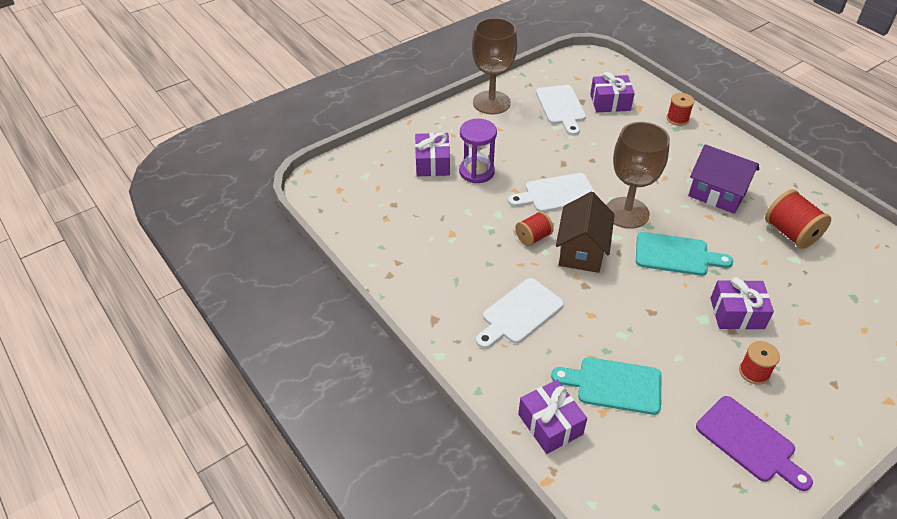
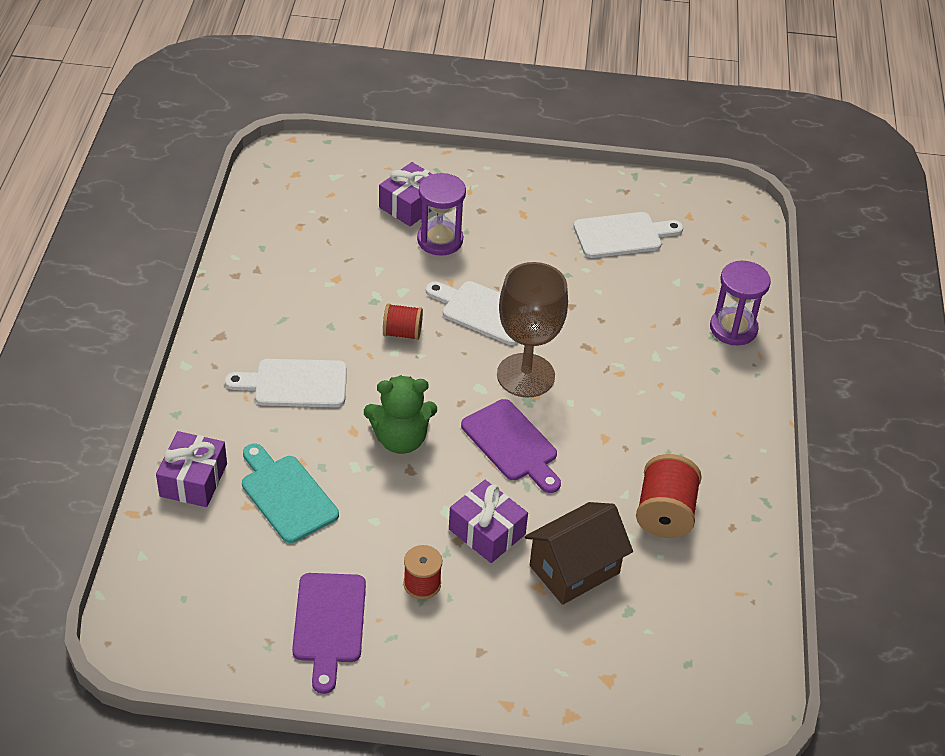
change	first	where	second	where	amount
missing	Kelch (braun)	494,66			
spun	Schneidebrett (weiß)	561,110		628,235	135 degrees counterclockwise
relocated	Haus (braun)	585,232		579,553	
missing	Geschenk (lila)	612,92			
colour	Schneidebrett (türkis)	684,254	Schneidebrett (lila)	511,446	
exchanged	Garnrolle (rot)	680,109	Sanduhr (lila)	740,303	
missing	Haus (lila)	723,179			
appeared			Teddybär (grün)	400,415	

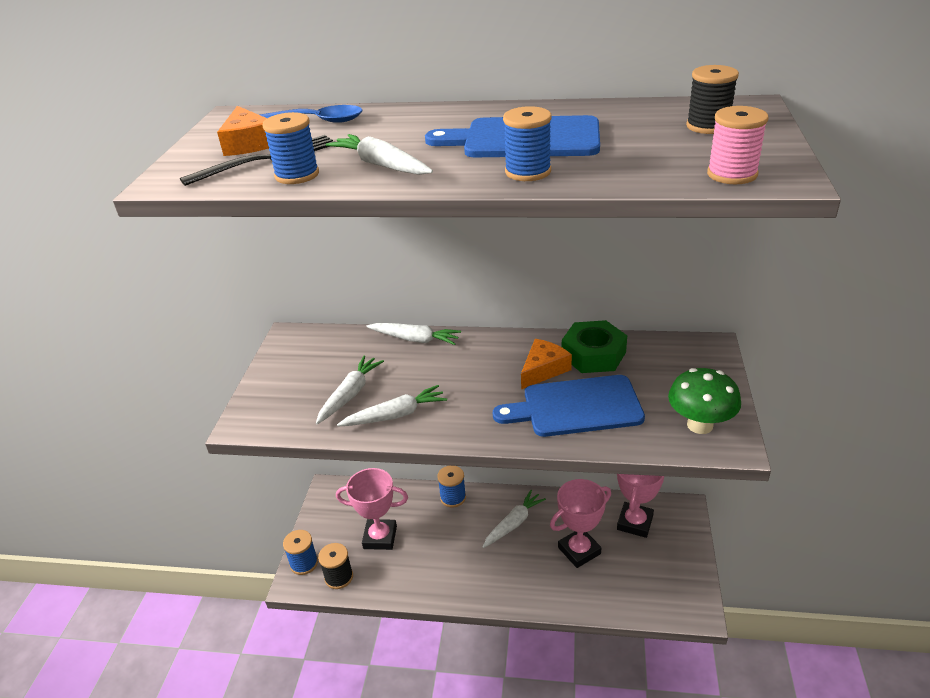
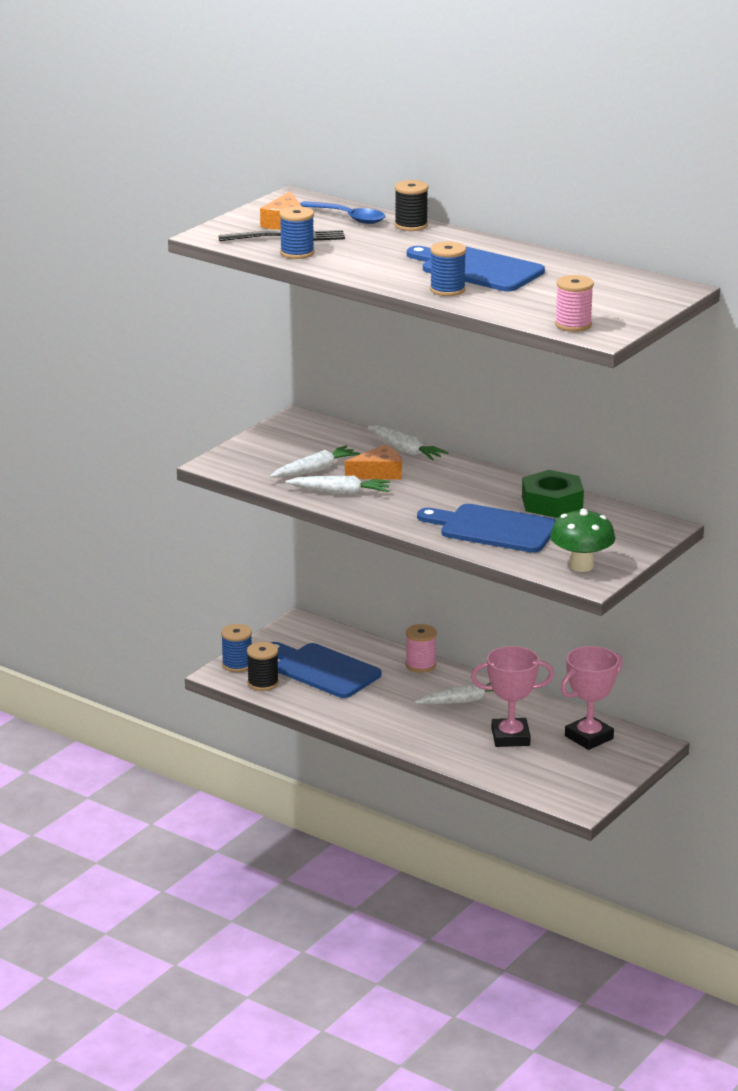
change	first	where	second	where	amount
missing	Karotte (weiß)	379,154			
exchanged	Pokal (rosa)	372,509	Schneidebrett (blau)	325,670	
colour	Garnrolle (blau)	451,487	Garnrolle (rosa)	421,648	
relocated	Käse (orange)	546,364		373,462	
relocated	Garnrolle (schwarz)	712,99		411,205	

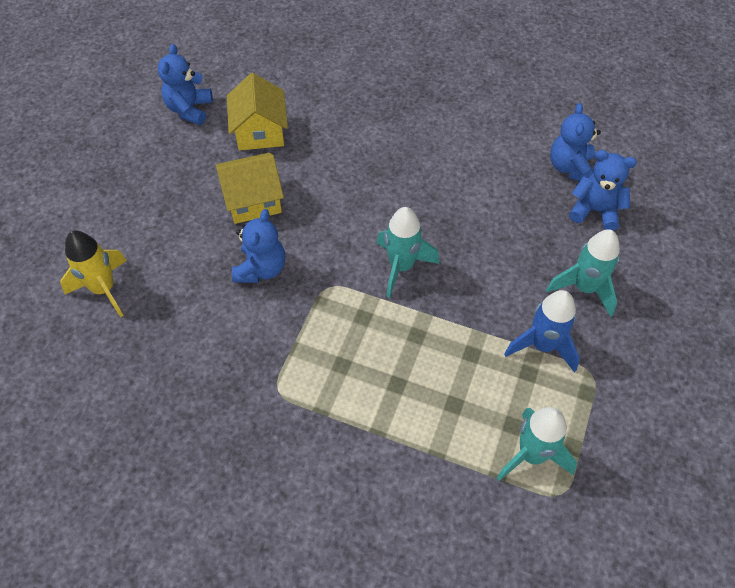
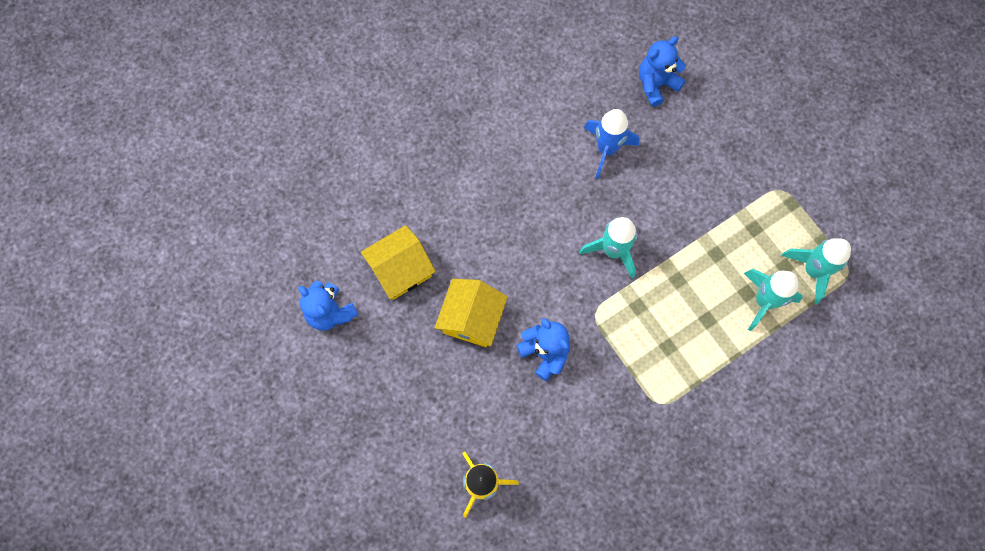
change	first	where	second	where	amount
spun	Haus (gelb)	257,112		398,262	60 degrees counterclockwise
relocated	Rakete (blau)	542,331		612,144	
relocated	Rakete (türkis)	583,273		773,300	
missing	Teddybär (blau)	575,142			

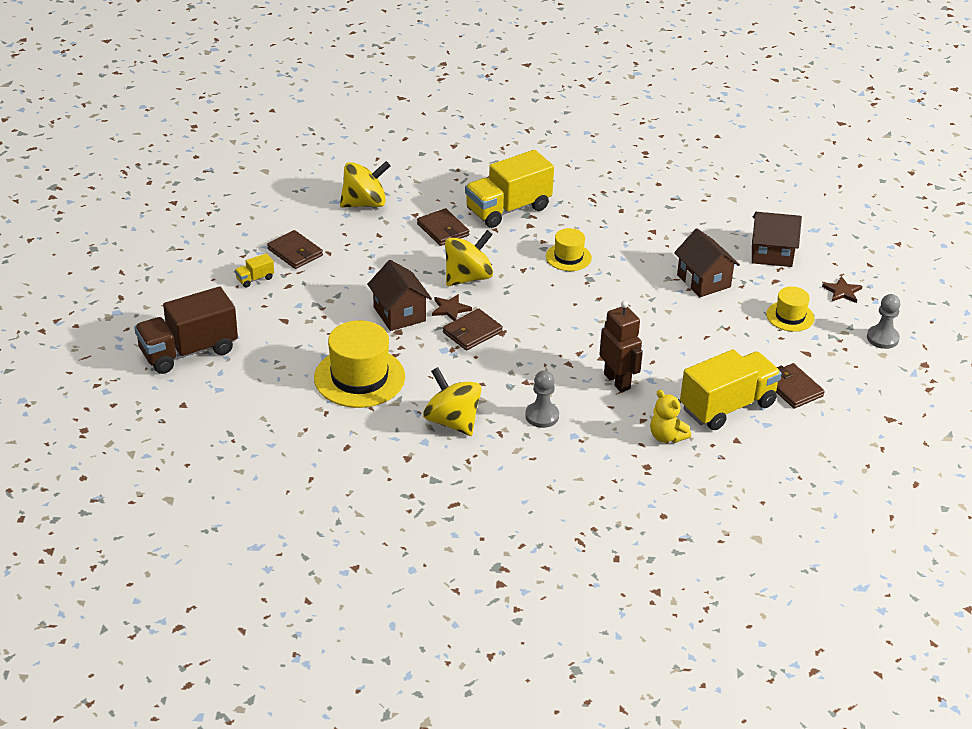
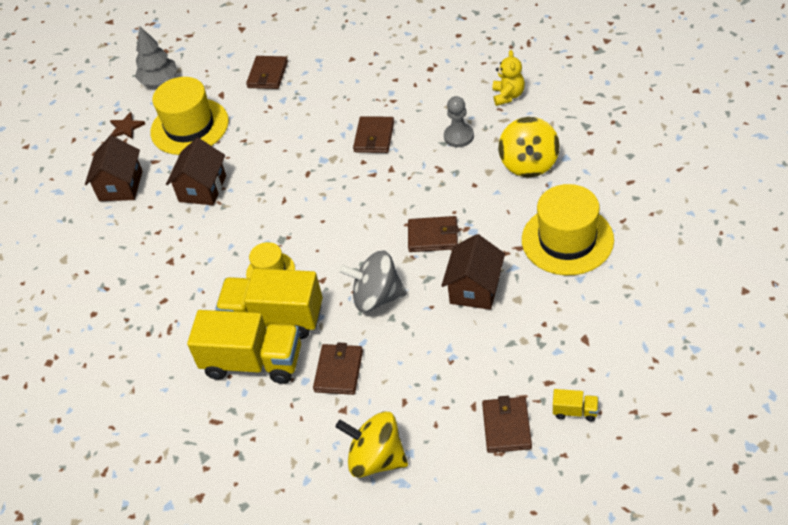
change	first	where	second	where	amount
missing	Lastwagen (braun)	186,330			
missing	Stern (braun)	452,307			
colour	Kreisel (gelb)	469,258	Kreisel (grau)	373,281	
exchanged	Roboter (braun)	621,346	Geldbörse (braun)	373,134	
relocated	Teddybär (gelb)	670,416		508,78	
relocated	Lastwagen (gelb)	731,389		269,303	
spun	Haus (braun)	777,239		114,168	45 degrees clockwise
size	Hut (gelb)	790,309		190,116	x1.81
exchanged	Bauer (grau)	883,321	Baum (grau)	156,55	

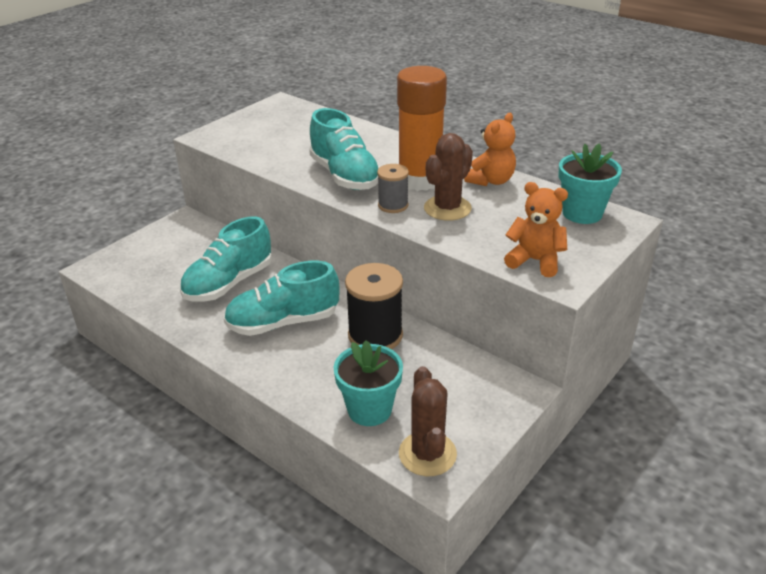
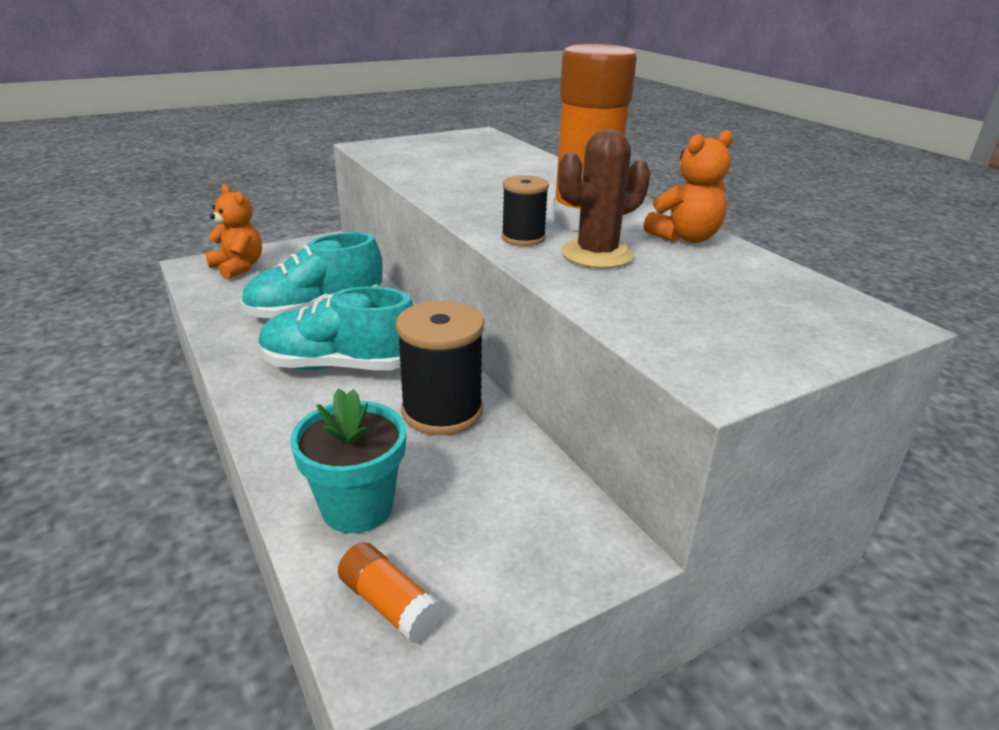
change	first	where	second	where	amount
missing	Schuh (türkis)	344,149			
colour	Garnrolle (grau)	393,188	Garnrolle (schwarz)	525,210	
exchanged	Kaktus (braun)	428,421	Klebestift (orange)	390,592	
relocated	Teddybär (orange)	536,229		234,231	
missing	Blumentopf (türkis)	590,183			

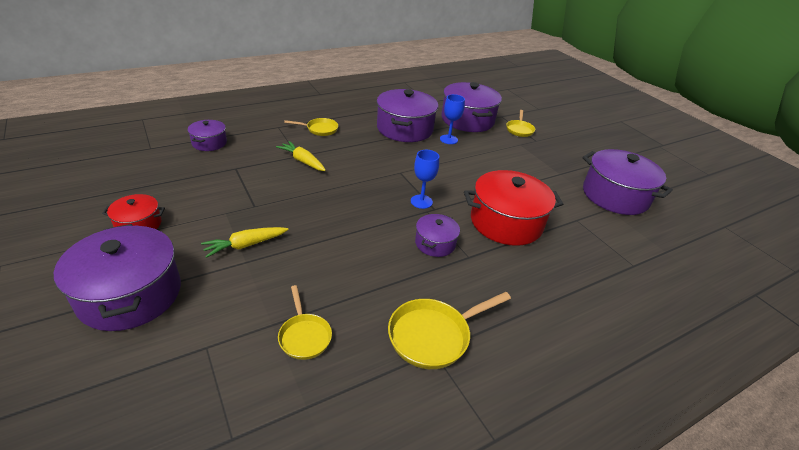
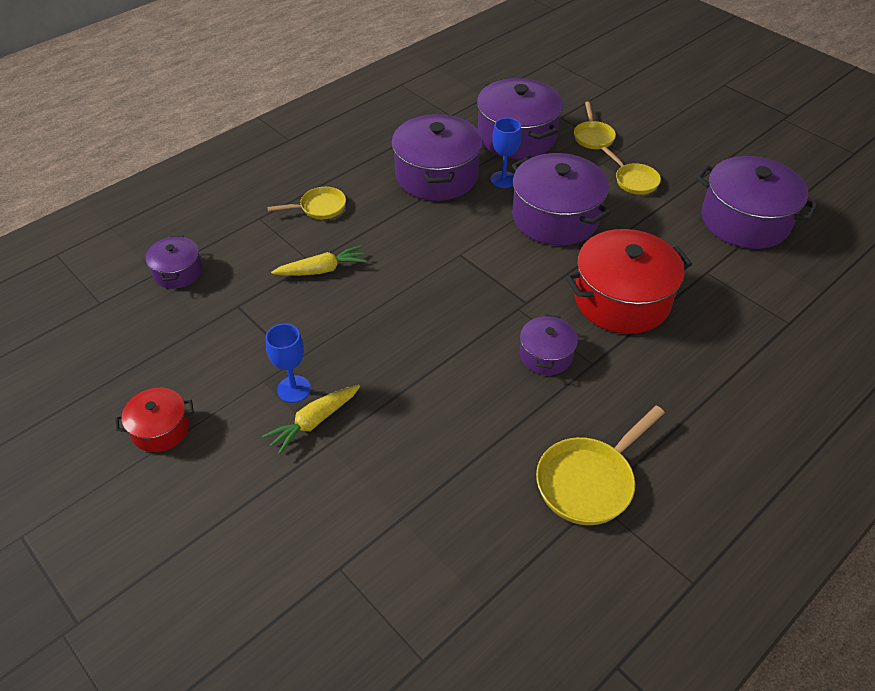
change	first	where	second	where	amount
relocated	Kochtopf (lila)	117,277		561,199	
spun	Karotte (gelb)	301,156		319,260	135 degrees clockwise
relocated	Pfanne (gelb)	305,322		631,171	
relocated	Kelch (blau)	425,179		288,363	

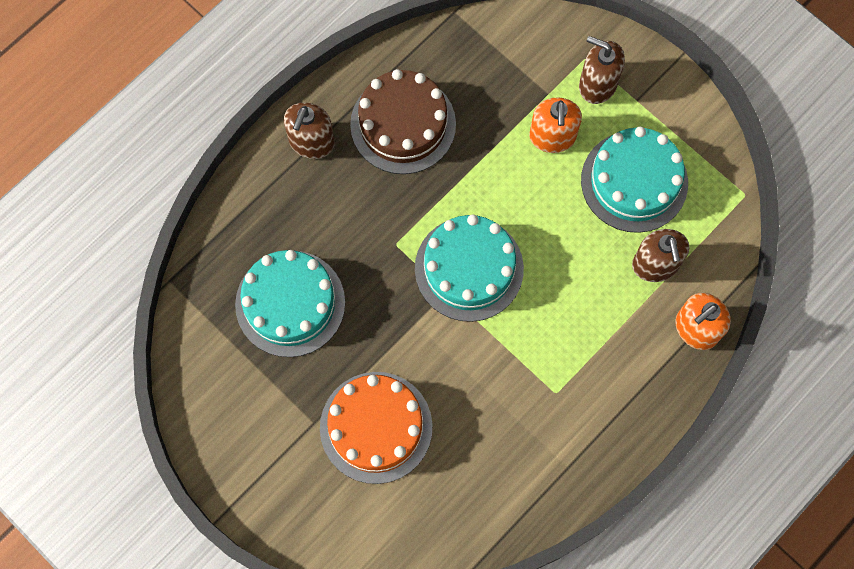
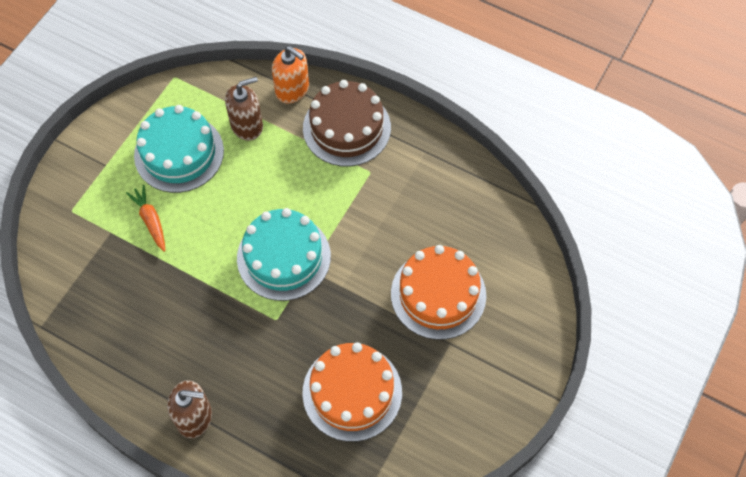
change	first	where	second	where	amount
colour	Kuchen (türkis)	290,303	Kuchen (orange)	352,392	
relocated	Kuchen (braun)	403,121		347,123	
exchanged	Seifenspender (orange)	555,125	Karotte (orange)	145,218	
missing	Seifenspender (braun)	602,70			

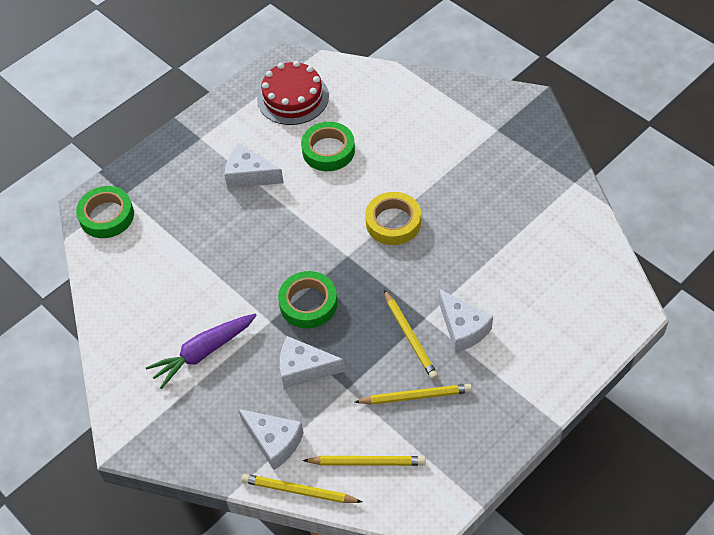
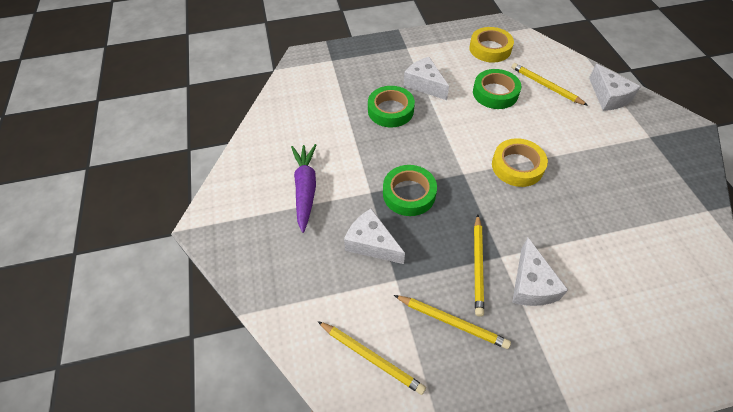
change	first	where	second	where	amount
relocated	Klebeband (grün)	105,212		391,106	
spun	Karotte (lila)	201,351		303,188	90 degrees clockwise
relocated	Käse (weiß)	271,439		615,87	
relocated	Bleistift (gelb)	302,488		549,84	
exchanged	Kuchen (rot)	293,93	Klebeband (gelb)	491,44	

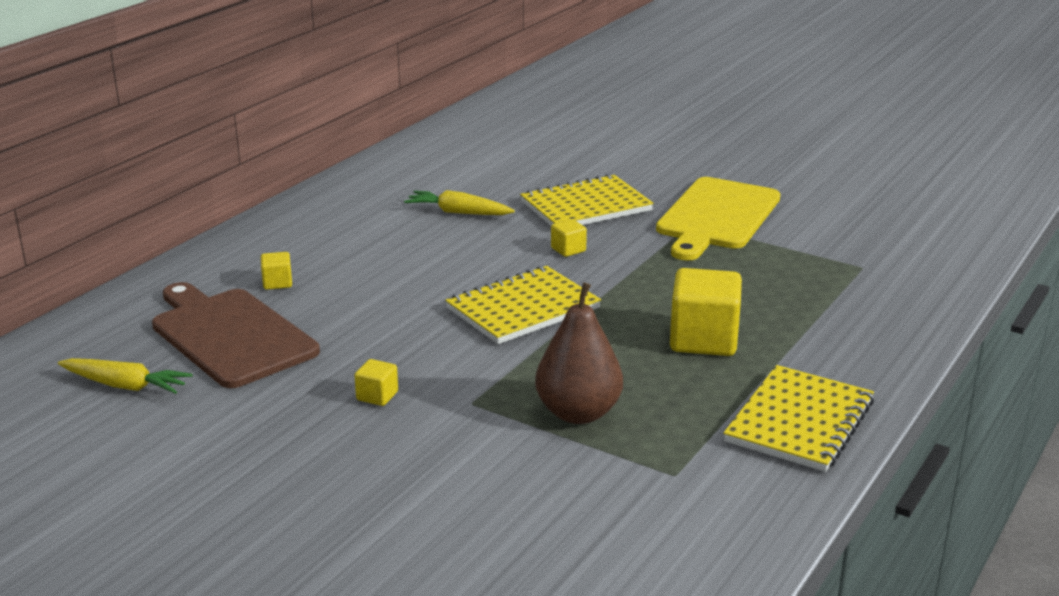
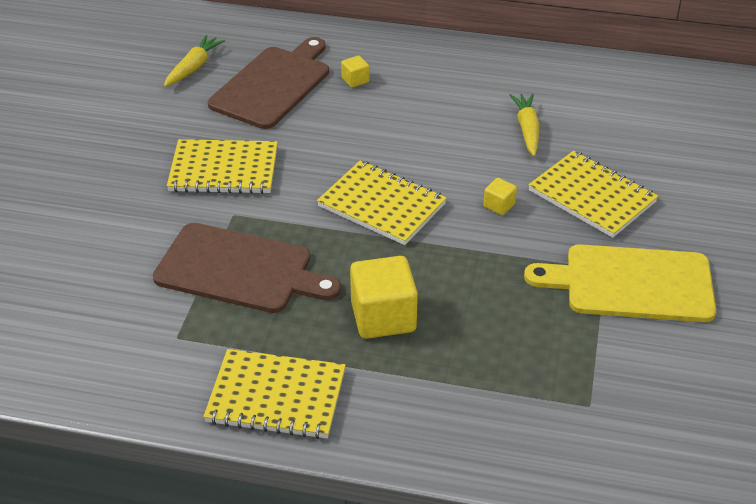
change	first	where	second	where	amount
spun	Karotte (gelb)	125,376		194,61	150 degrees counterclockwise
exchanged	Kubus (gelb)	376,382	Notizbuch (gelb)	222,166	
exchanged	Birne (braun)	579,353	Schneidebrett (braun)	247,268	

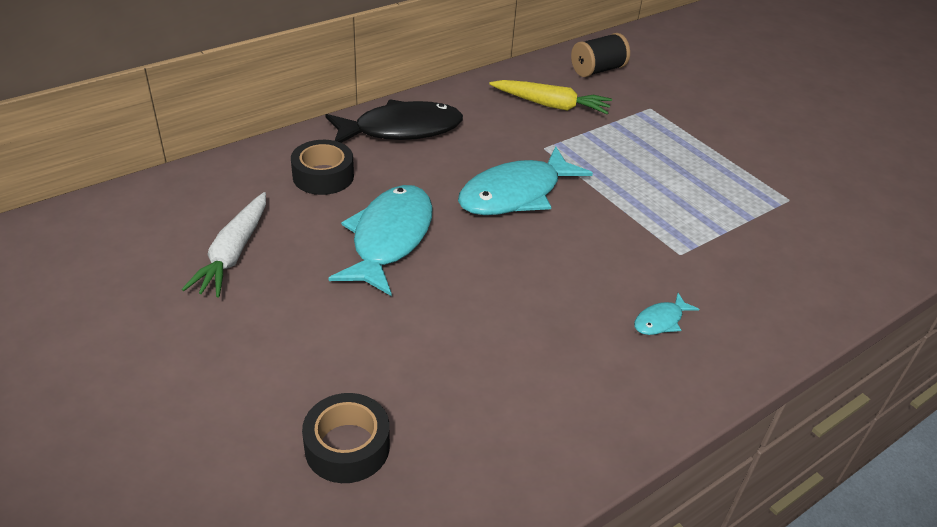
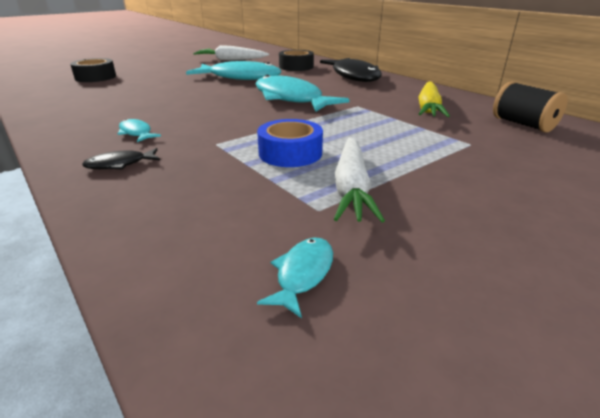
change	first	where	second	where	amount
appeared			Fisch (schwarz)	121,159	
appeared			Klebeband (blau)	290,143	
appeared			Fisch (türkis)	295,278	
appeared			Karotte (weiß)	359,180	

